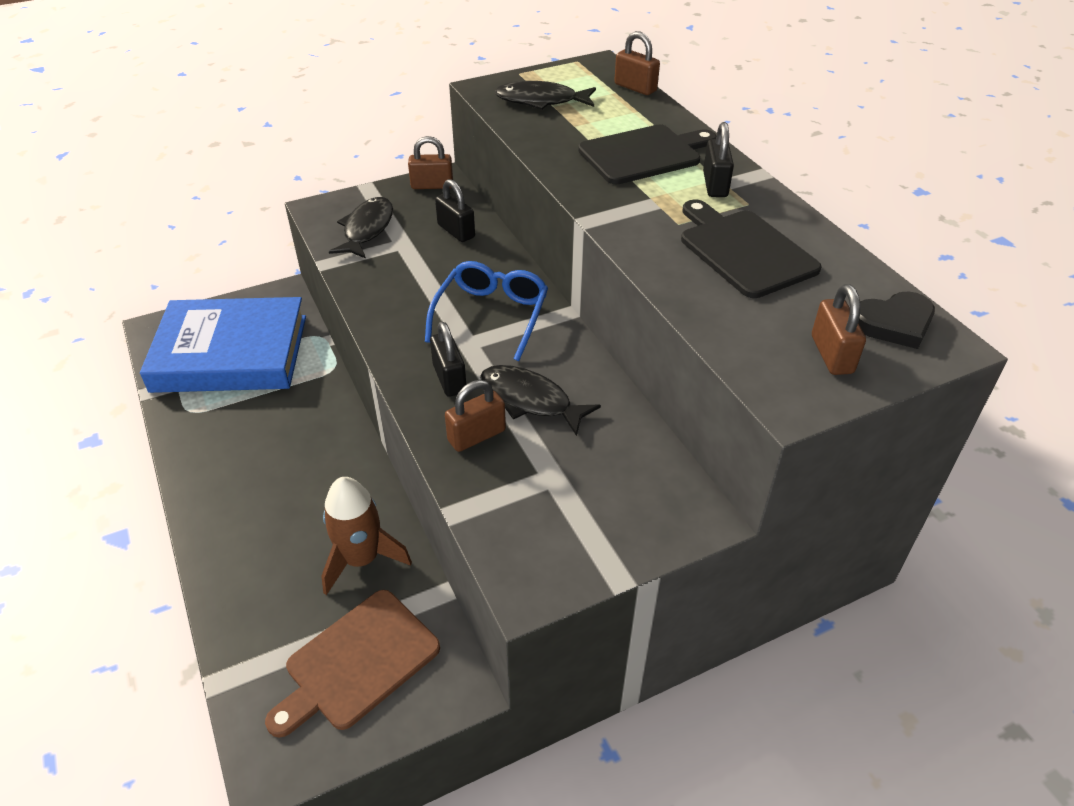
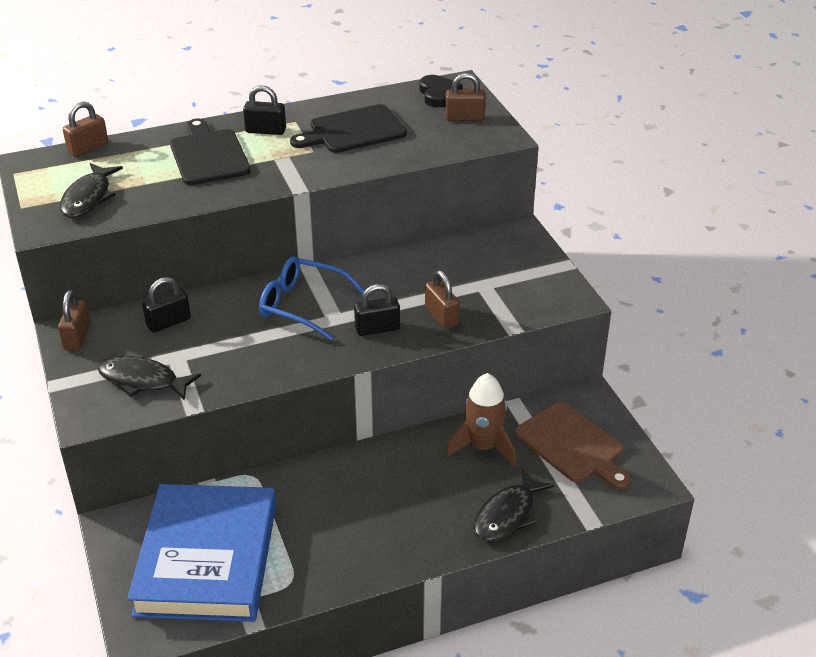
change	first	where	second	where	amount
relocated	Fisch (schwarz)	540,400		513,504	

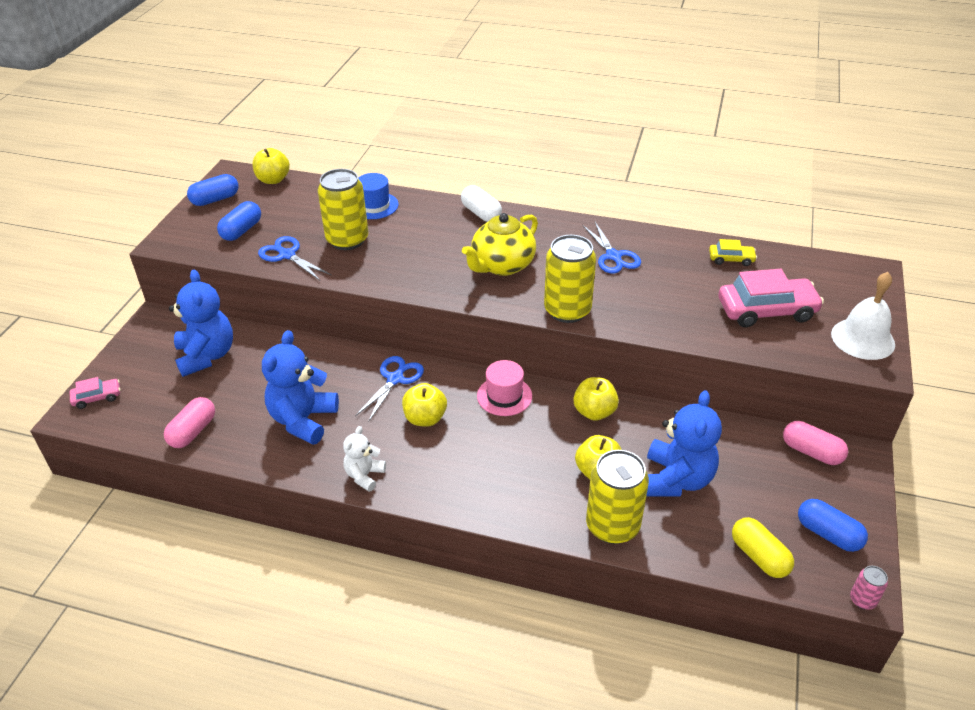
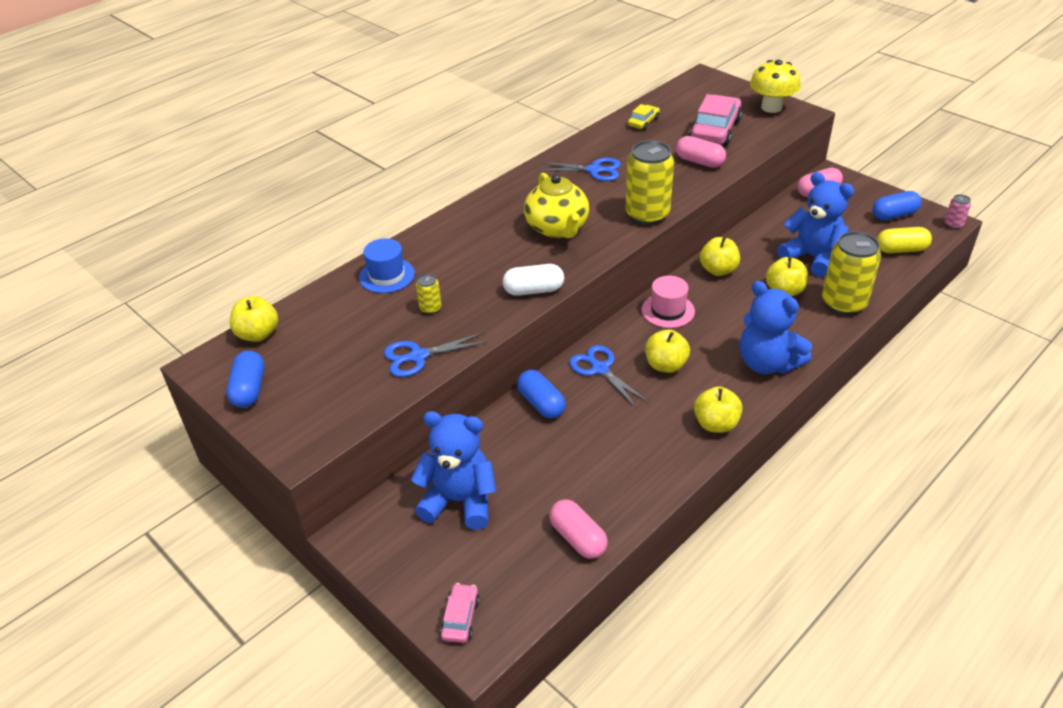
change	first	where	second	where	amount
relocated	Kapsel (blau)	239,221		541,394	
relocated	Teddybär (blau)	300,387		776,327	
size	Dose (gelb)	343,209		429,293	x0.45
exchanged	Teddybär (weiß)	364,459	Apfel (gelb)	718,409	
relocated	Kapsel (weiß)	481,203		533,280	
exchanged	Glocke (weiß)	863,316	Pilz (gelb)	775,86	
appeared			Kapsel (rosa)	701,152	

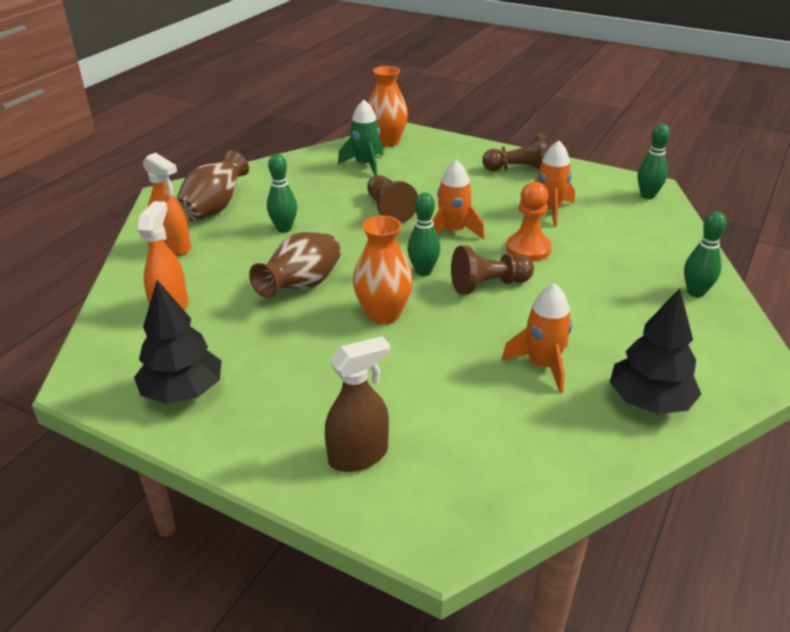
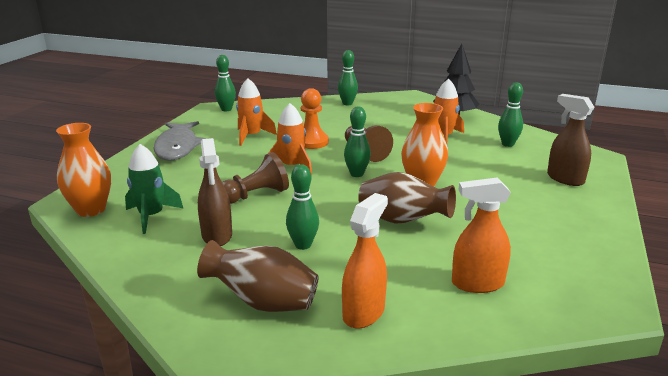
change	first	where	second	where	amount
missing	Baum (schwarz)	177,342			
exchanged	Bauer (braun)	514,152	Fisch (grau)	180,141	
appeared			Sprühflasche (braun)	215,192	
appeared			Bowlingkegel (grün)	510,114	

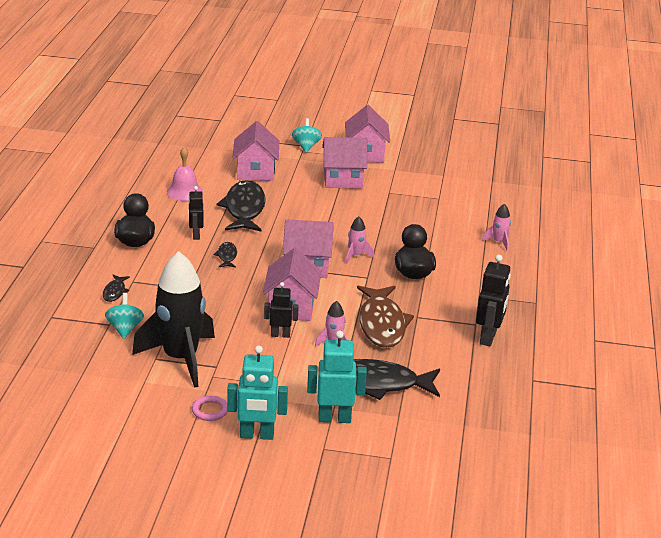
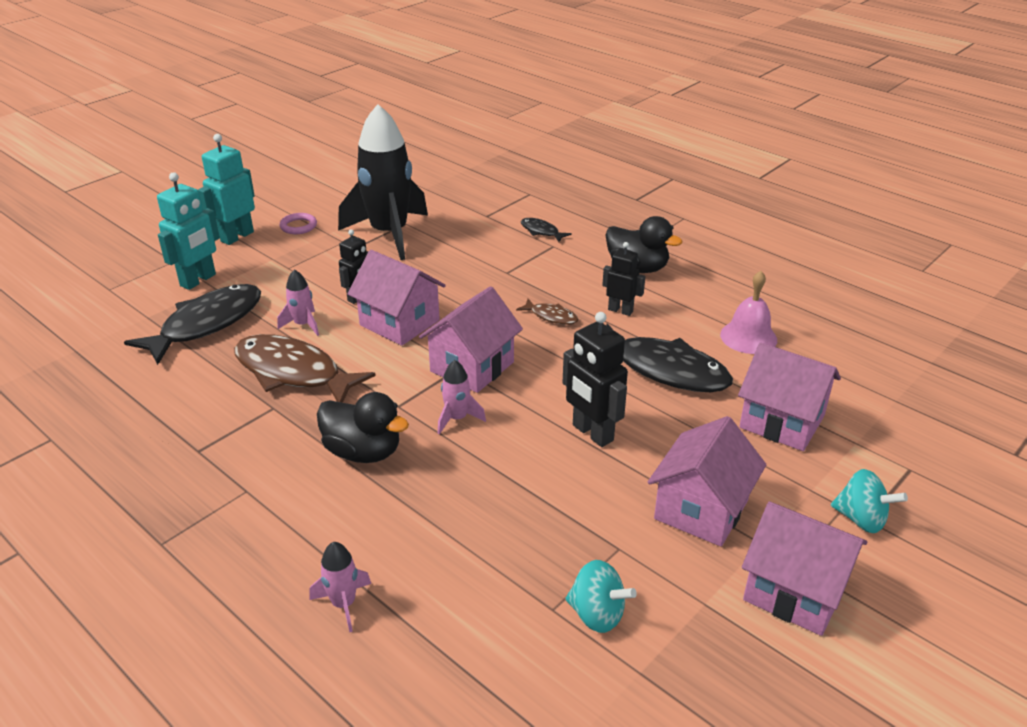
change	first	where	second	where	amount
relocated	Kreisel (türkis)	124,316		601,596	
colour	Fisch (schwarz)	225,255	Fisch (braun)	547,312	
relocated	Roboter (schwarz)	493,300		595,379	

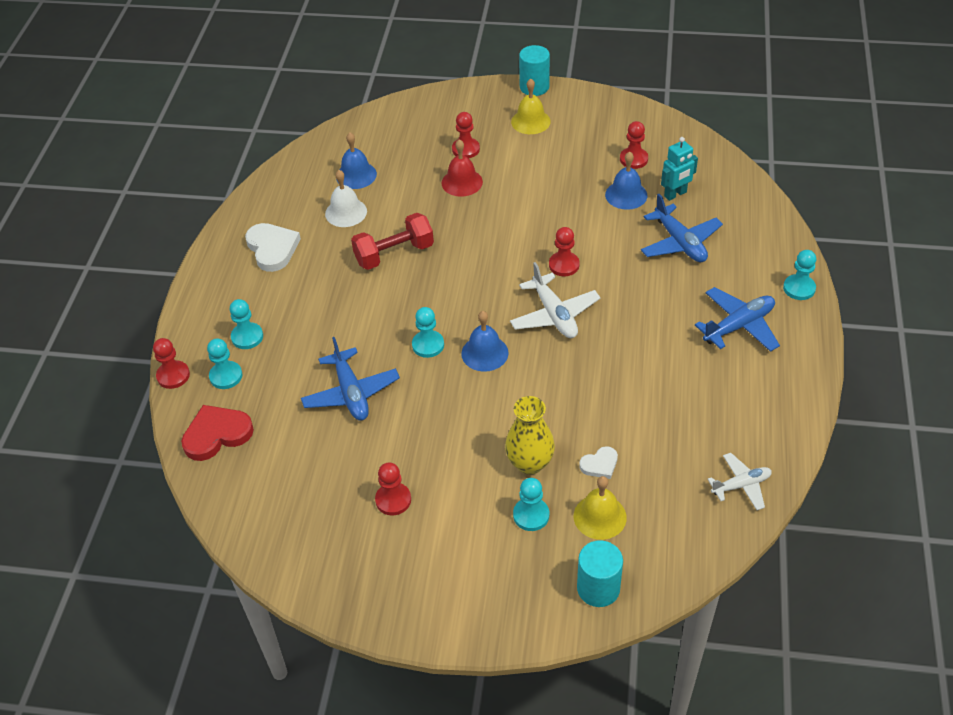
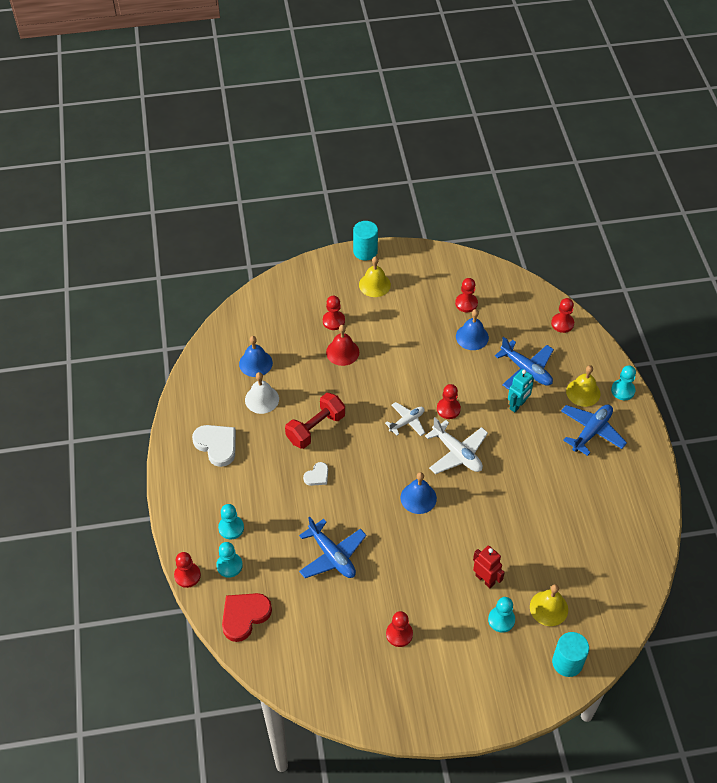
change	first	where	second	where	amount
missing	Bauer (türkis)	428,332			
exchanged	Vase (gelb)	530,435	Roboter (rot)	489,567	
relocated	Herz (weiß)	598,462		315,474	
relocated	Roboter (türkis)	679,169		521,390	
relocated	Flugzeug (weiß)	740,481		405,419	
appeared			Bauer (rot)	562,315	
appeared			Glocke (gelb)	583,386	

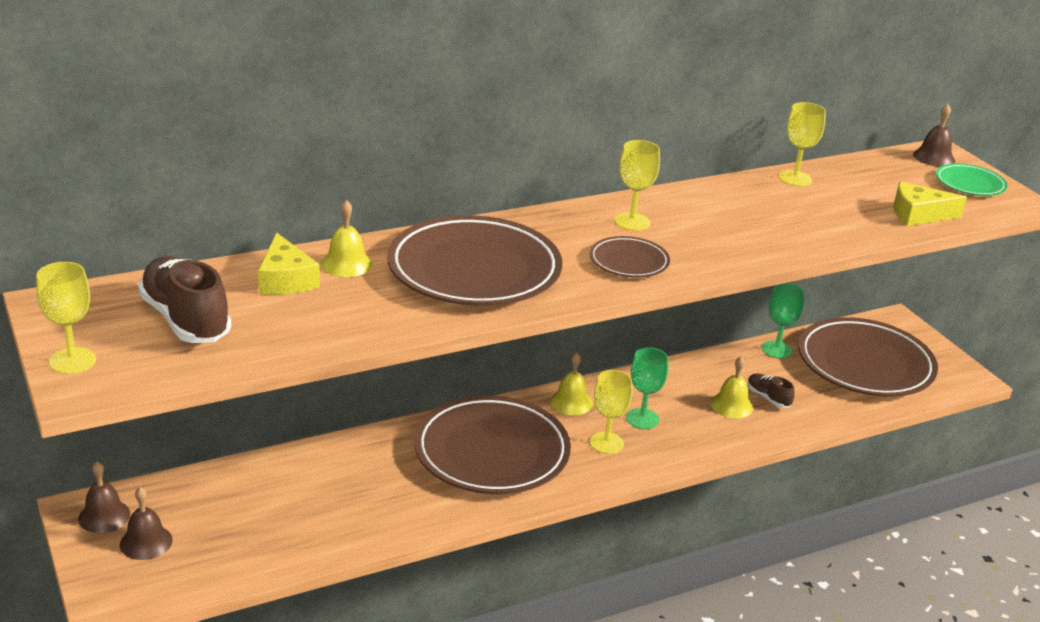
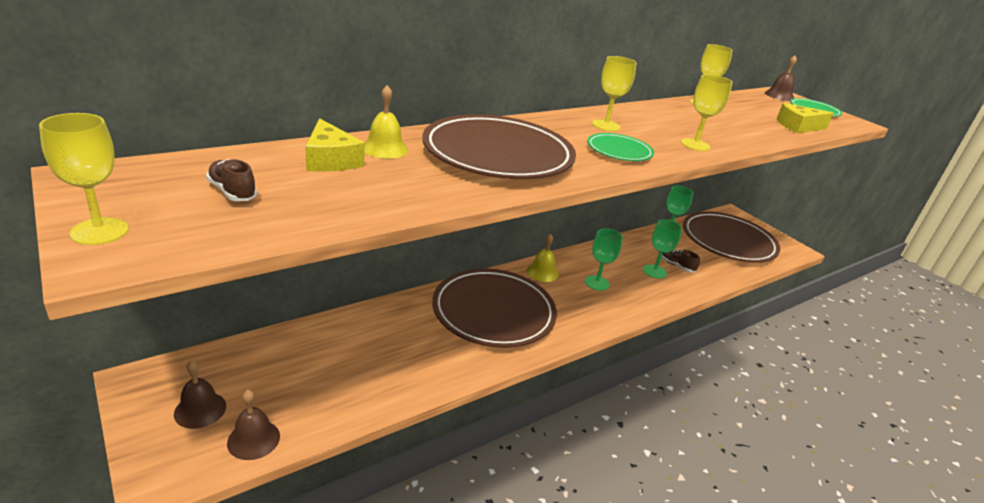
change	first	where	second	where	amount
relocated	Glocke (braun)	104,497		253,425	
size	Schuh (braun)	184,299		231,180	x0.51
colour	Teller (braun)	630,257	Teller (grün)	620,147	
relocated	Kelch (gelb)	611,412		707,112	
exchanged	Glocke (gelb)	732,387	Kelch (grün)	662,249	

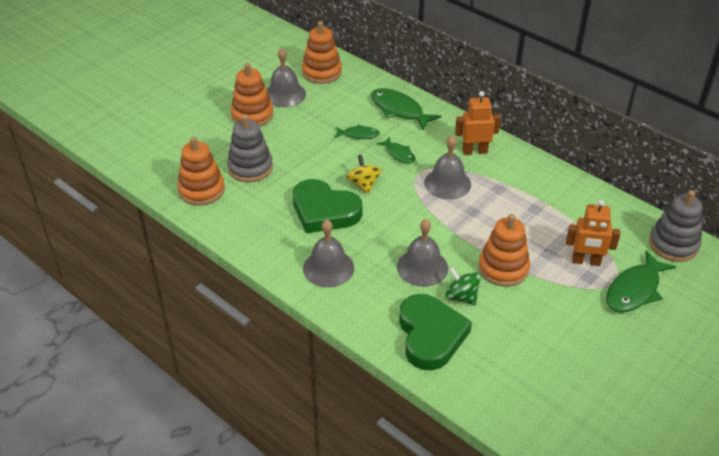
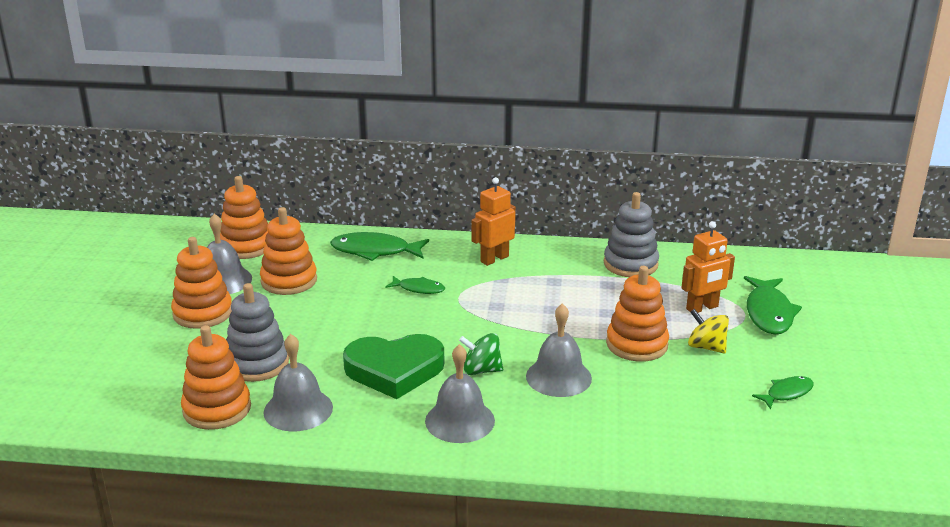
change	first	where	second	where	amount
relocated	Fisch (grün)	357,131		783,392	
relocated	Kreisel (gelb)	363,174		708,331	
missing	Herz (grün)	435,332			
relocated	Glocke (grau)	447,167		298,382	
relocated	Kreisel (grün)	462,286		481,354	
relocated	Stapelspielzeug (grau)	675,226		631,234	
appeared			Stapelspielzeug (orange)	288,251	

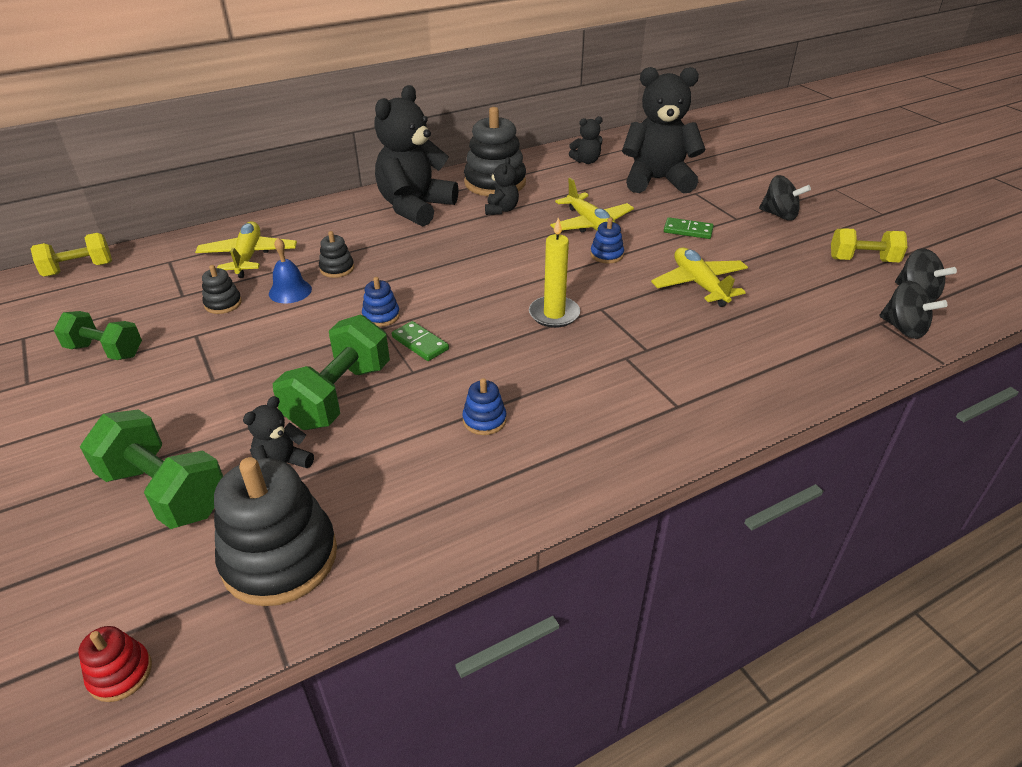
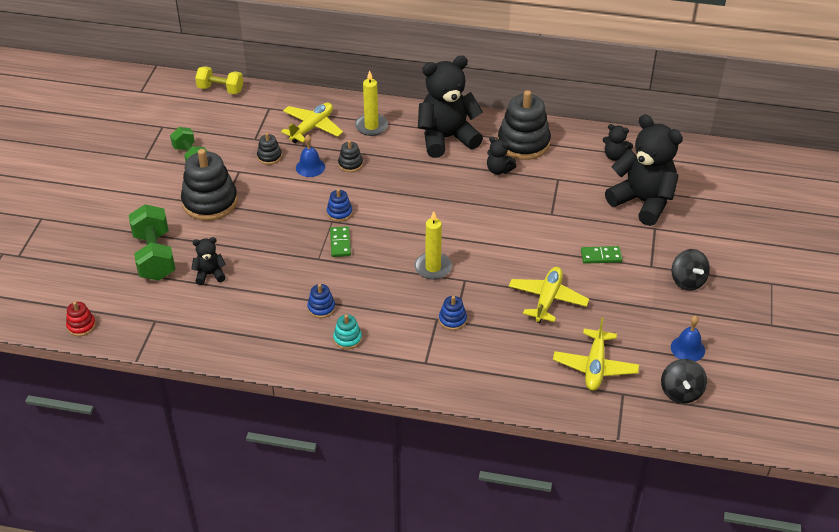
change	first	where	second	where	amount
relocated	Stapelspielzeug (schwarz)	275,531		209,185	
missing	Hantel (grün)	331,372			
spun	Teddybär (schwarz)	502,186		501,156	75 degrees clockwise
relocated	Flugzeug (gelb)	592,205		596,354	
relocated	Stapelspielzeug (blau)	607,241		453,313	
spun	Dominostein (grün)	689,228		601,255	60 degrees counterclockwise
exchanged	Hantel (gelb)	869,245	Glocke (blau)	688,338	
missing	Kreisel (schwarz)	913,310			
appeared			Stapelspielzeug (türkis)	347,332	
appeared			Kerze (gelb)	371,103	

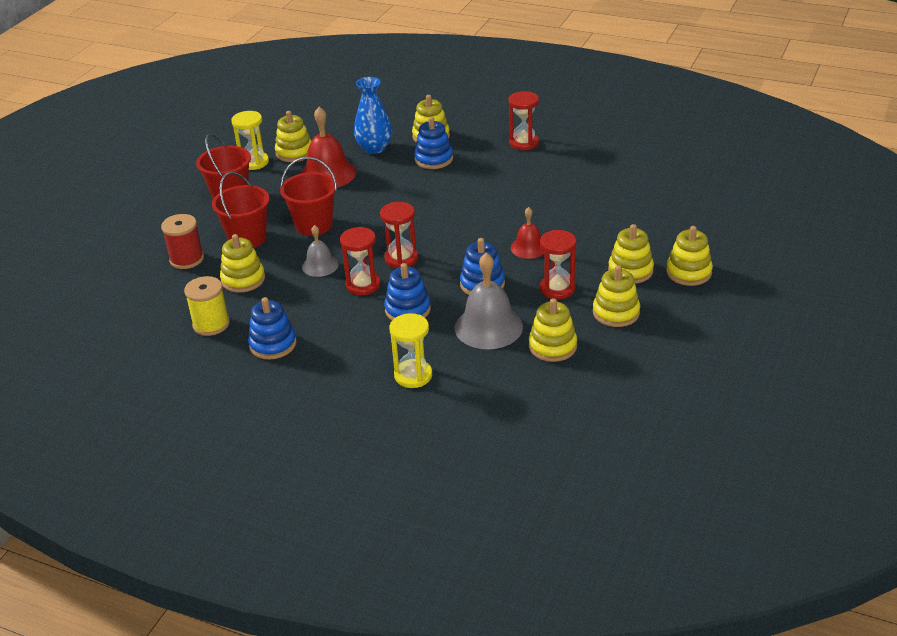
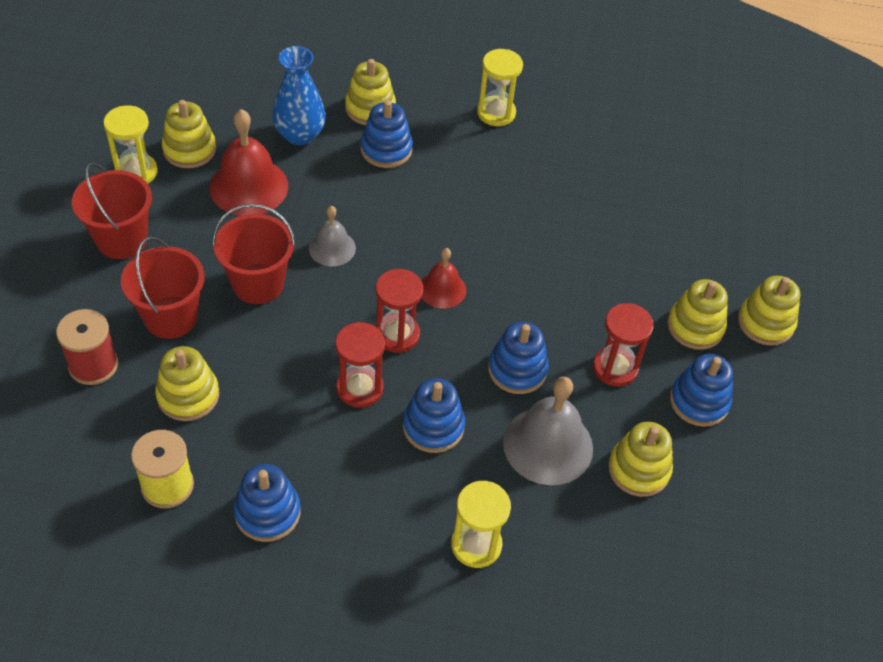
change	first	where	second	where	amount
relocated	Glocke (grau)	320,251		332,236	
colour	Sanduhr (rot)	523,120	Sanduhr (gelb)	500,87	
relocated	Glocke (rot)	528,233		443,278	
colour	Stapelspielzeug (gelb)	616,296	Stapelspielzeug (blau)	701,390	

